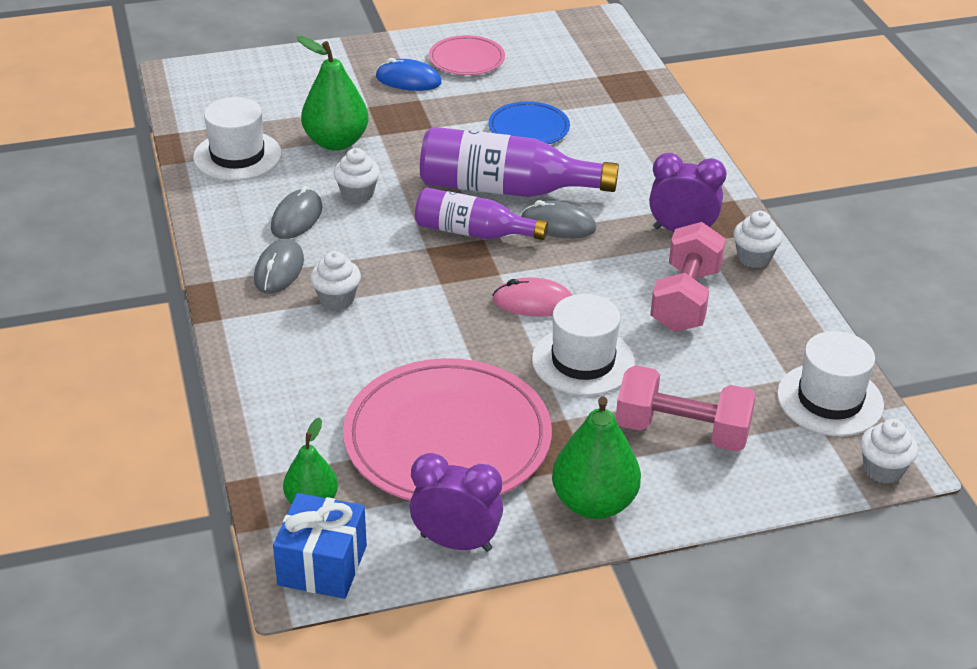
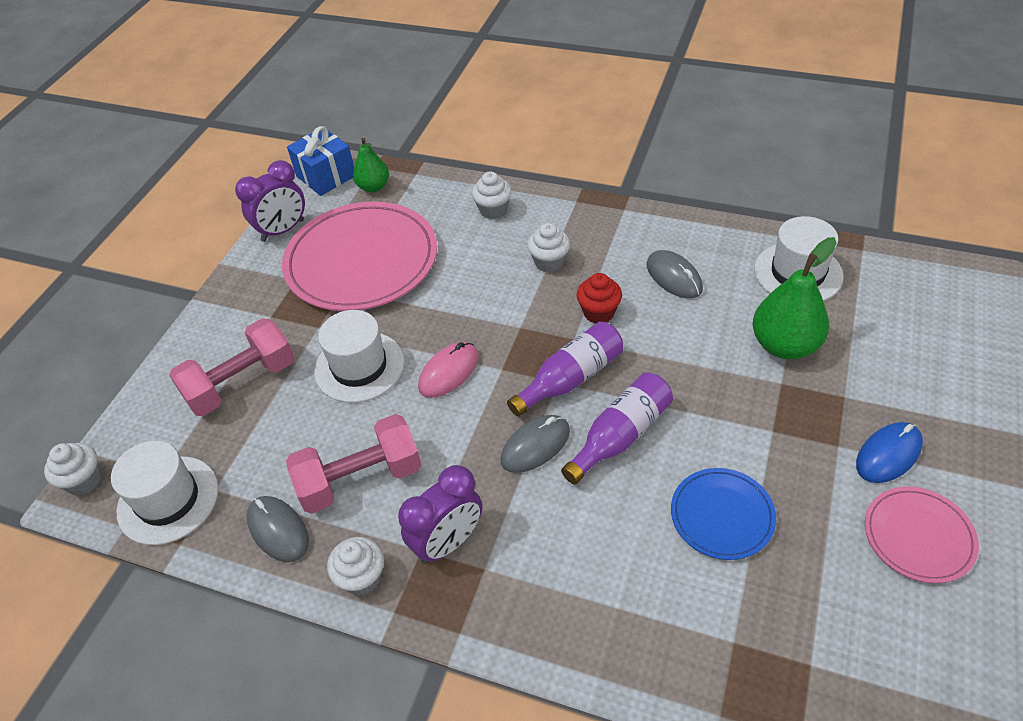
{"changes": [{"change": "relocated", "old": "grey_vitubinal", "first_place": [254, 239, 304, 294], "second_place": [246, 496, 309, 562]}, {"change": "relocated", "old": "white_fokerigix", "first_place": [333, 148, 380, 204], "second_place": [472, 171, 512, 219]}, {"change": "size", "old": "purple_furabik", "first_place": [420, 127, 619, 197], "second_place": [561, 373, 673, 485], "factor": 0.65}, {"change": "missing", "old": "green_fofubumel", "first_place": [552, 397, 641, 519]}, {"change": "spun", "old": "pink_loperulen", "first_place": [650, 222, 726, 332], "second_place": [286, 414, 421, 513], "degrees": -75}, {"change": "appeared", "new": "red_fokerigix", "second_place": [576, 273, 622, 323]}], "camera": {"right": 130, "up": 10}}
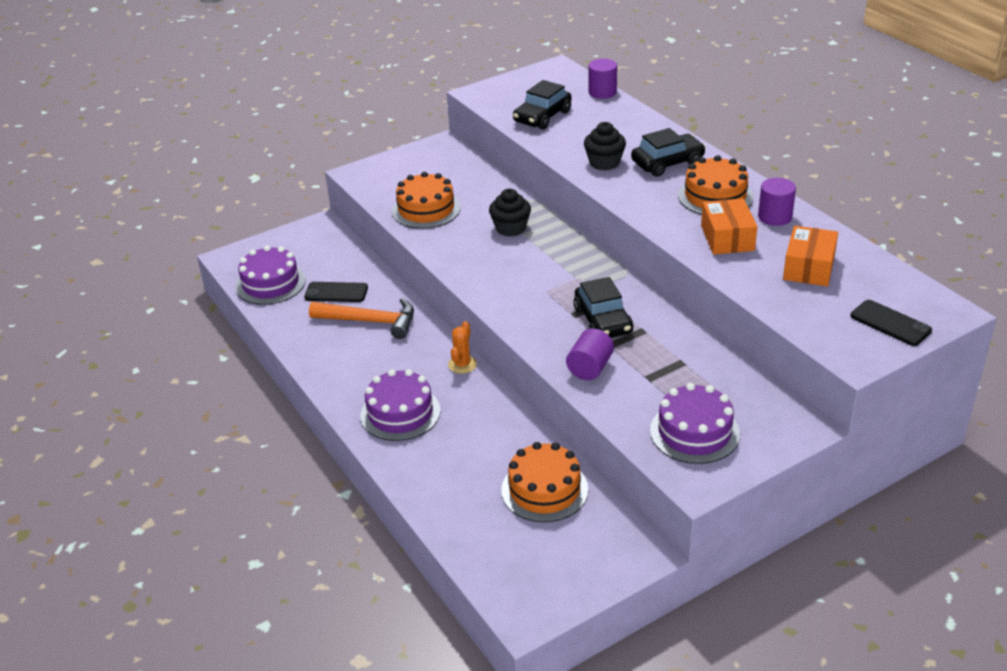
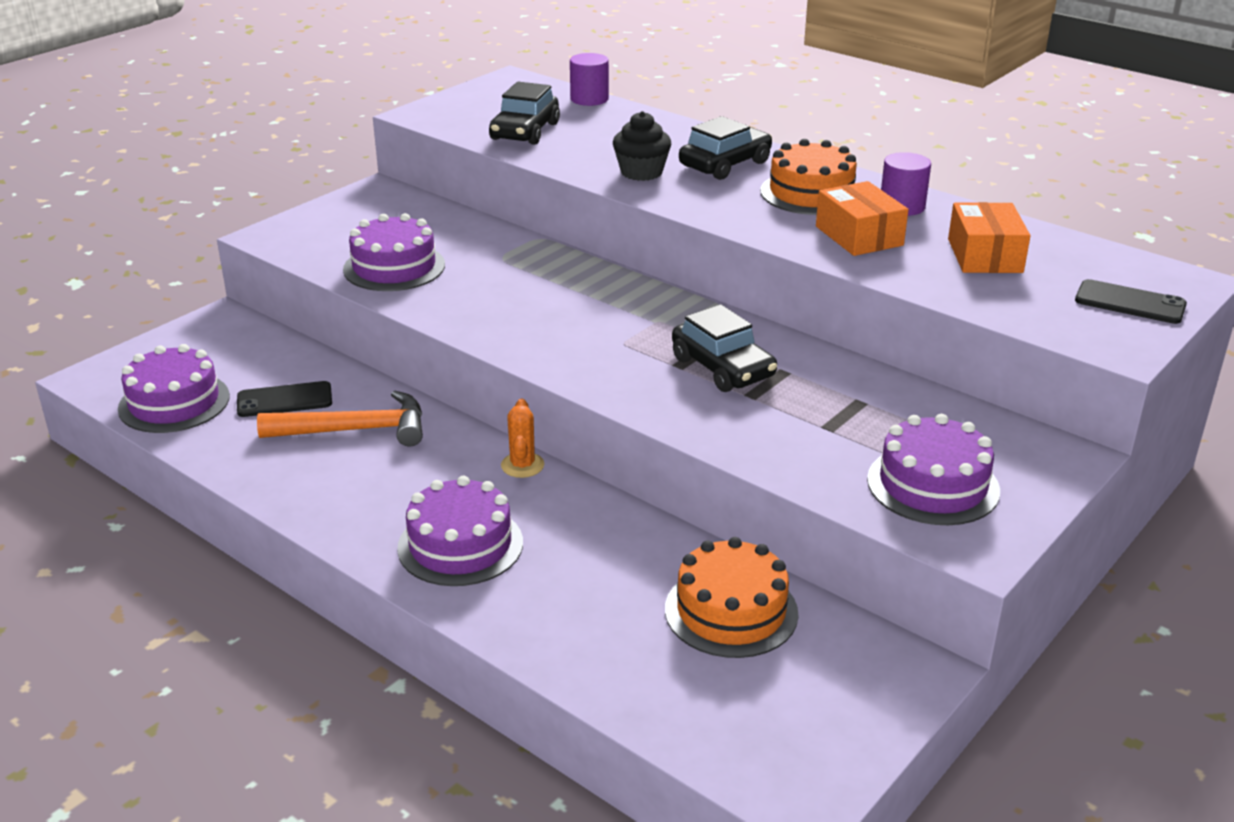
{"changes": [{"change": "colour", "old": "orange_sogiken", "new": "purple_sogiken", "first_place": [392, 172, 461, 229], "second_place": [343, 213, 445, 291]}, {"change": "missing", "old": "black_fokerigix", "first_place": [489, 189, 531, 237]}, {"change": "missing", "old": "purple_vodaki", "first_place": [566, 329, 614, 380]}], "camera": {"right": -20, "up": -5}}
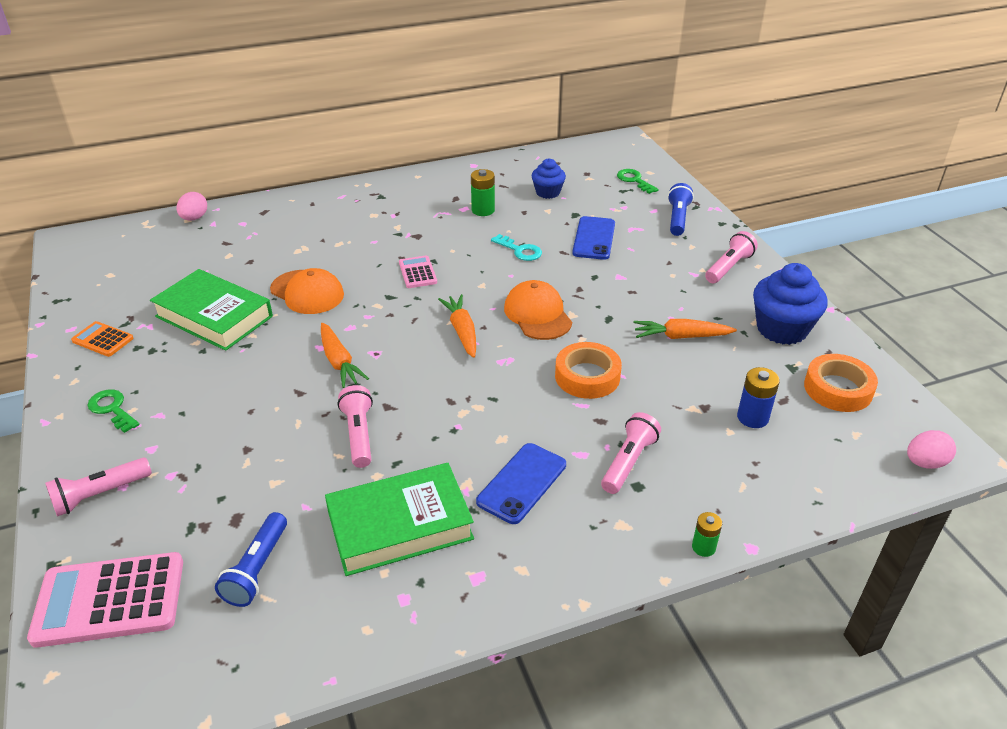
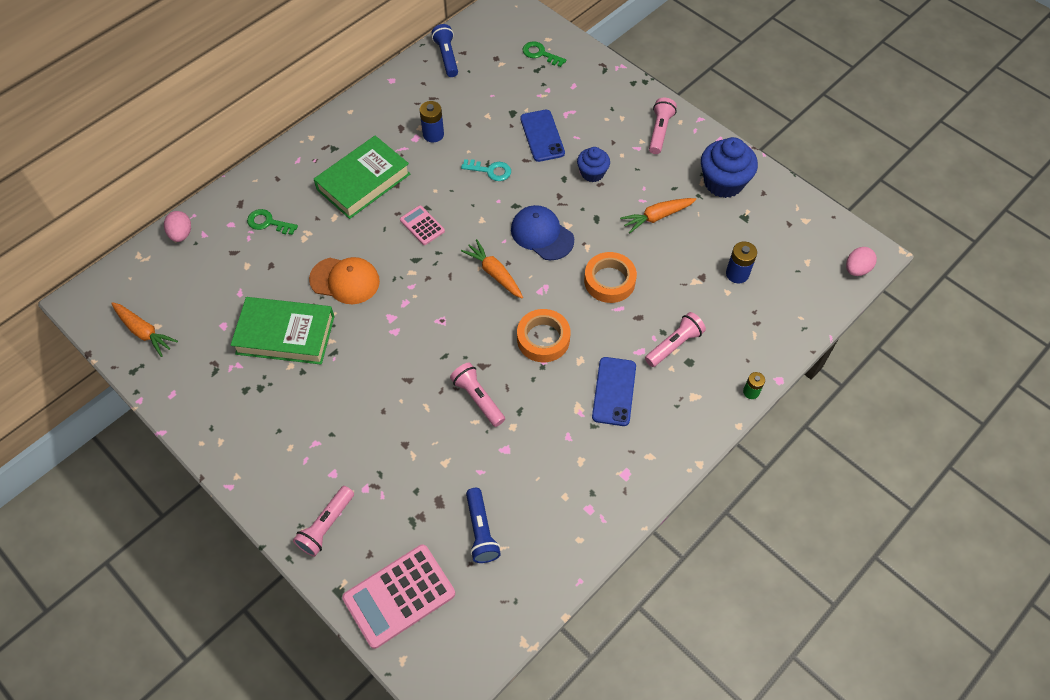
{"changes": [{"change": "missing", "old": "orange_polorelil", "first_place": [71, 321, 134, 357]}, {"change": "relocated", "old": "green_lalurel", "first_place": [87, 389, 140, 433], "second_place": [247, 209, 298, 235]}, {"change": "relocated", "old": "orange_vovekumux", "first_place": [321, 323, 369, 388], "second_place": [111, 302, 178, 357]}, {"change": "relocated", "old": "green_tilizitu", "first_place": [325, 463, 474, 576], "second_place": [314, 136, 410, 219]}, {"change": "colour", "old": "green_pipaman", "new": "blue_pipaman", "first_place": [471, 169, 495, 216], "second_place": [419, 101, 444, 143]}, {"change": "colour", "old": "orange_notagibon", "new": "blue_notagibon", "first_place": [504, 280, 572, 340], "second_place": [511, 205, 574, 260]}, {"change": "relocated", "old": "blue_fokerigix", "first_place": [532, 158, 566, 199], "second_place": [577, 147, 610, 182]}, {"change": "spun", "old": "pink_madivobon", "first_place": [601, 412, 661, 494], "second_place": [645, 312, 706, 367], "degrees": 45}, {"change": "relocated", "old": "blue_madivobon", "first_place": [668, 183, 694, 236], "second_place": [432, 24, 458, 77]}, {"change": "relocated", "old": "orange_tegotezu", "first_place": [804, 354, 878, 412], "second_place": [517, 309, 570, 362]}], "camera": {"right": -25, "up": 20}}
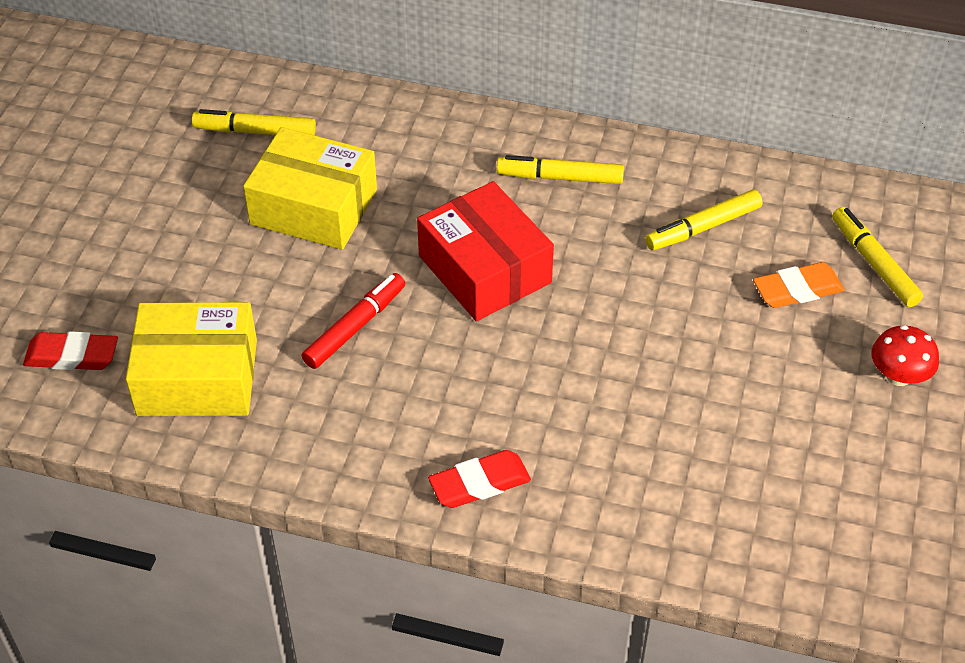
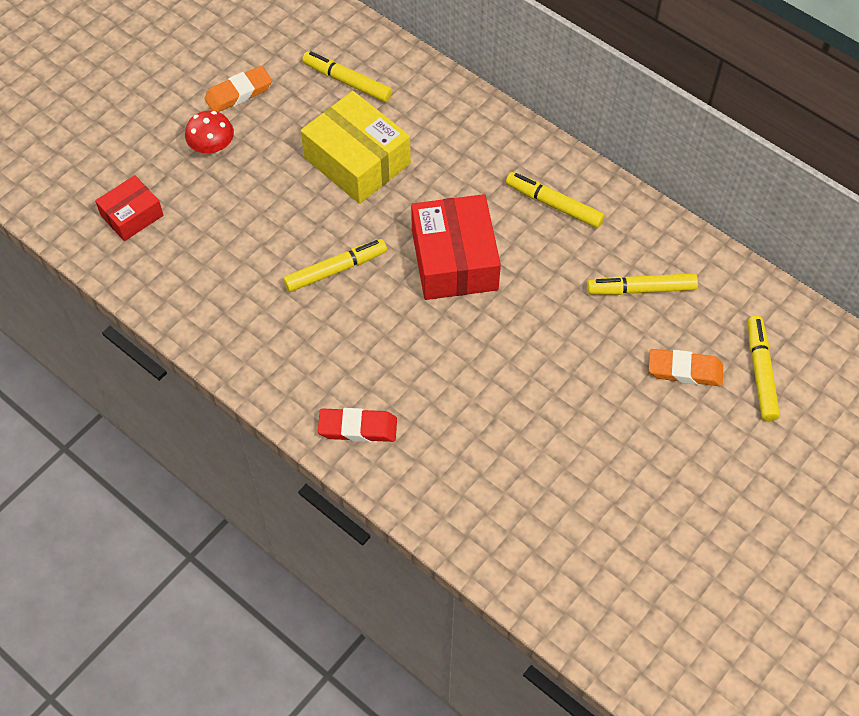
{"changes": [{"change": "exchanged", "old": "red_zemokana", "new": "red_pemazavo", "first_place": [23, 331, 118, 370], "second_place": [95, 175, 163, 241]}, {"change": "missing", "old": "yellow_pemazavo", "first_place": [126, 302, 257, 416]}, {"change": "colour", "old": "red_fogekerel", "new": "yellow_fogekerel", "first_place": [302, 273, 405, 369], "second_place": [283, 239, 387, 292]}, {"change": "relocated", "old": "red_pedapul", "first_place": [871, 325, 939, 386], "second_place": [185, 111, 234, 156]}, {"change": "appeared", "new": "orange_zemokana", "second_place": [204, 66, 272, 112]}], "camera": {"right": 25, "up": 10}}
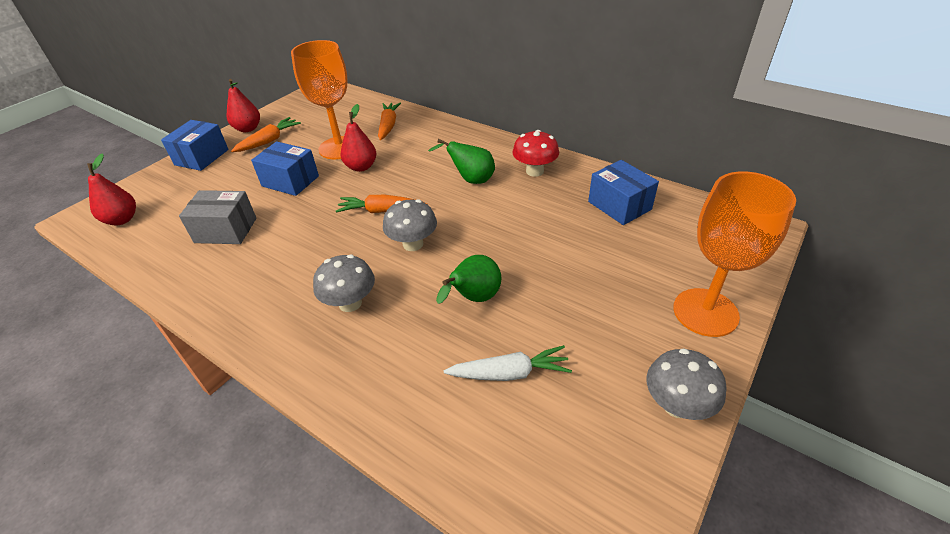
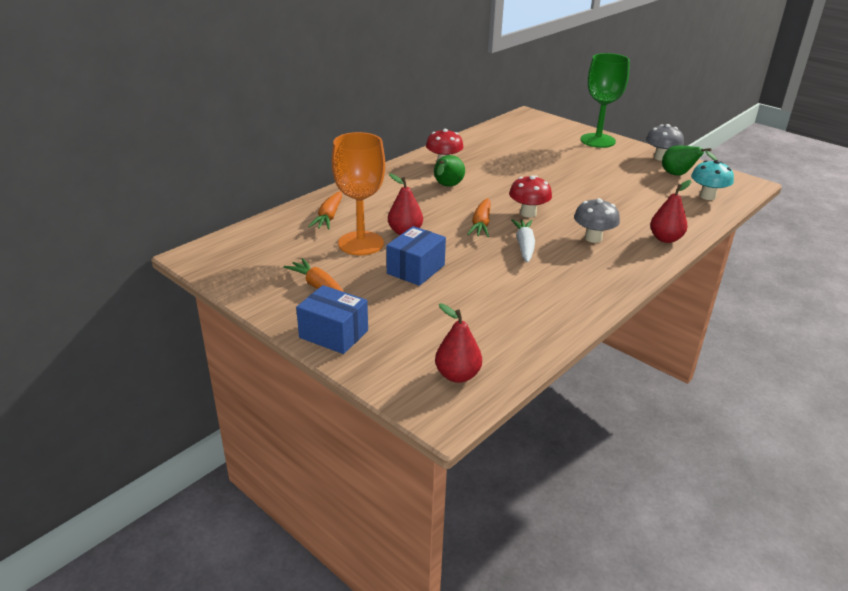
{"changes": [{"change": "missing", "old": "grey_pemazavo", "first_place": [179, 190, 257, 244]}, {"change": "relocated", "old": "red_fofubumel", "first_place": [227, 79, 260, 132], "second_place": [650, 180, 691, 243]}, {"change": "spun", "old": "orange_vovekumux", "first_place": [378, 103, 401, 140], "second_place": [308, 191, 342, 229], "degrees": -90}, {"change": "colour", "old": "grey_pedapul", "new": "red_pedapul", "first_place": [383, 199, 437, 251], "second_place": [509, 175, 552, 217]}, {"change": "relocated", "old": "green_fofubumel", "first_place": [436, 255, 501, 304], "second_place": [662, 145, 717, 176]}, {"change": "relocated", "old": "white_vovekumux", "first_place": [444, 345, 572, 381], "second_place": [511, 219, 535, 263]}, {"change": "missing", "old": "blue_pemazavo", "first_place": [588, 160, 659, 225]}, {"change": "colour", "old": "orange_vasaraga", "new": "green_vasaraga", "first_place": [673, 172, 796, 337], "second_place": [580, 53, 630, 148]}, {"change": "appeared", "new": "turquoise_pedapul", "second_place": [691, 160, 734, 200]}], "camera": {"right": -85, "up": -10}}
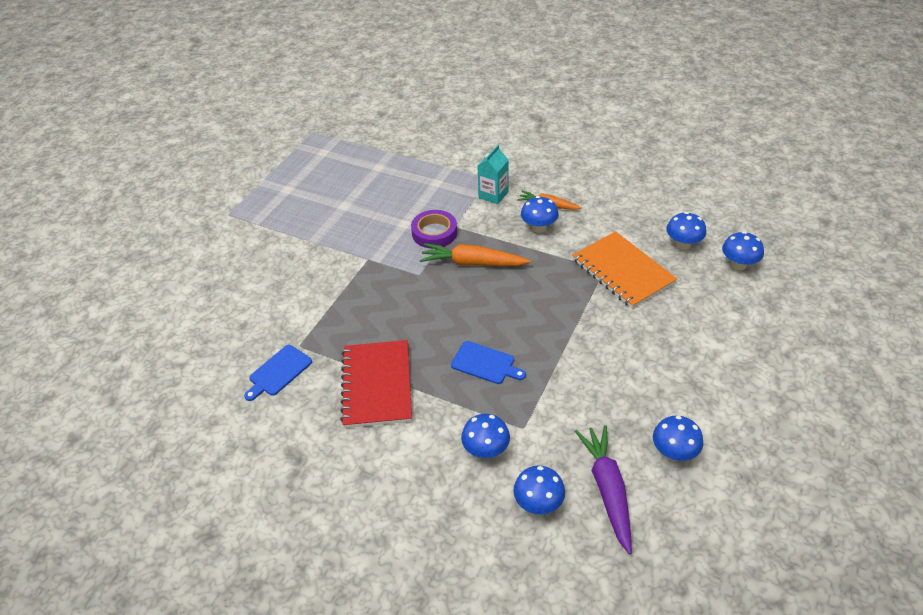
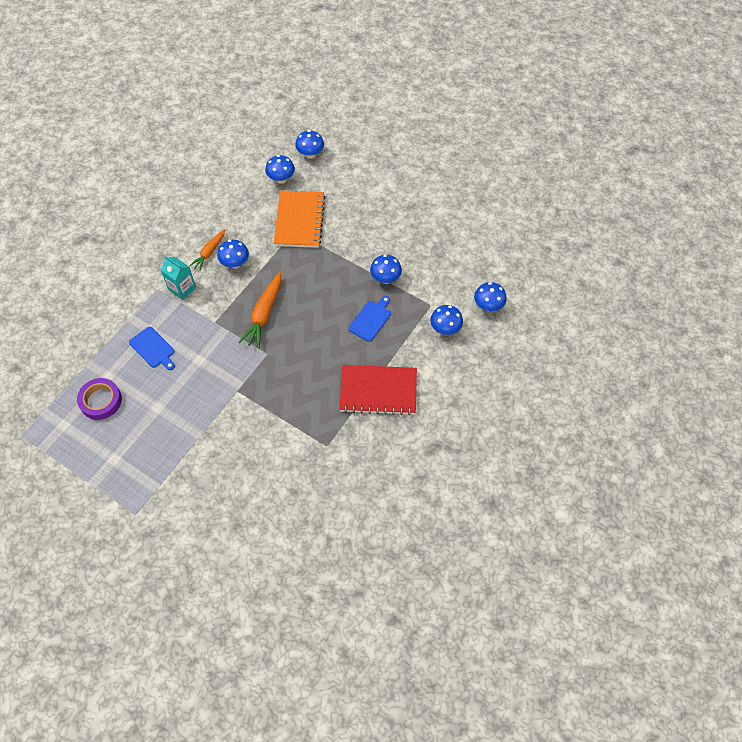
{"changes": [{"change": "relocated", "old": "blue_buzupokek", "first_place": [244, 345, 312, 401], "second_place": [129, 326, 175, 370]}, {"change": "relocated", "old": "purple_tegotezu", "first_place": [411, 210, 457, 249], "second_place": [77, 378, 122, 420]}, {"change": "spun", "old": "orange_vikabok", "first_place": [572, 231, 677, 309], "second_place": [274, 191, 326, 248], "degrees": -60}, {"change": "missing", "old": "purple_vovekumux", "first_place": [575, 425, 632, 554]}, {"change": "relocated", "old": "blue_pedapul", "first_place": [653, 416, 703, 461], "second_place": [370, 255, 402, 284]}], "camera": {"right": -85, "up": 15}}
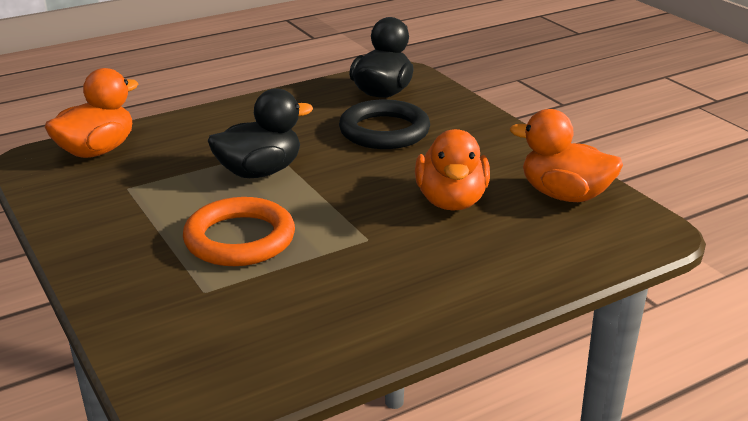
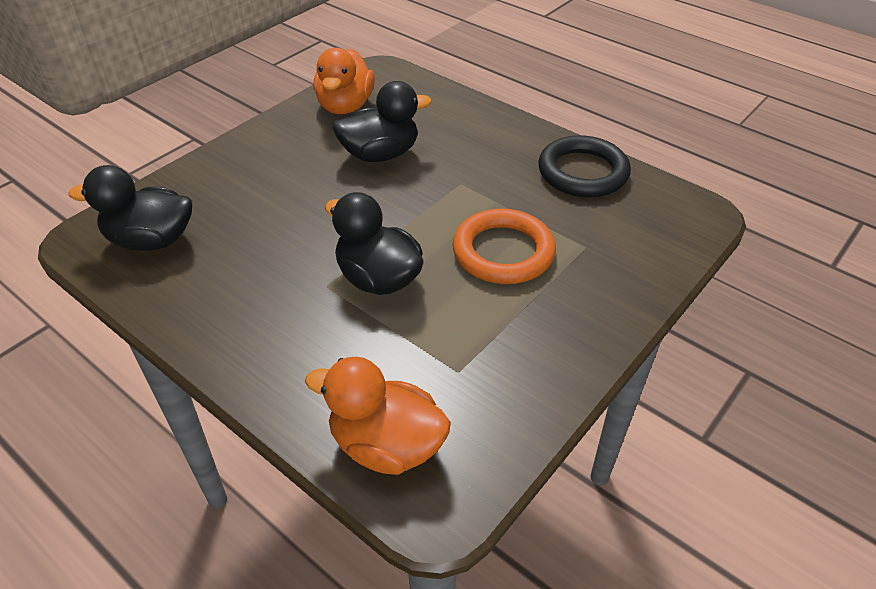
{"changes": [{"change": "relocated", "old": "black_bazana", "first_place": [339, 99, 430, 149], "second_place": [538, 135, 631, 197]}, {"change": "colour", "old": "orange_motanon", "new": "black_motanon", "first_place": [415, 129, 490, 211], "second_place": [332, 81, 432, 162]}], "camera": {"right": -110, "up": 15}}
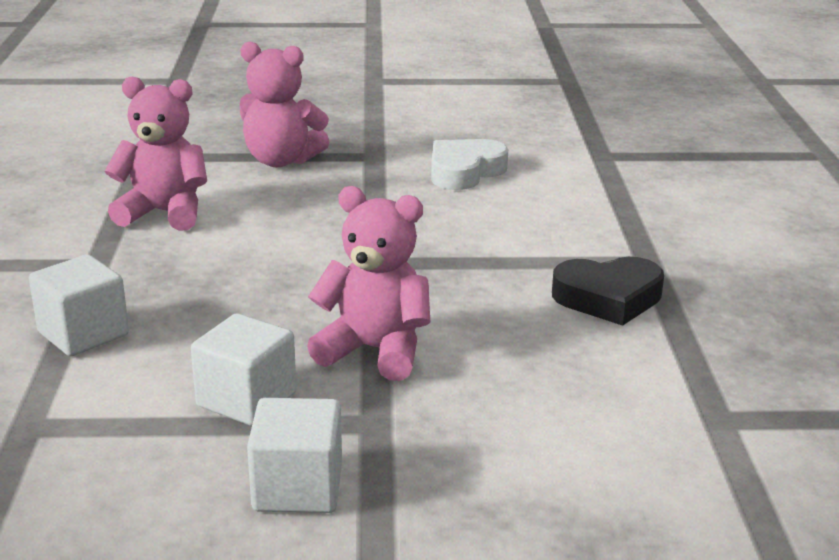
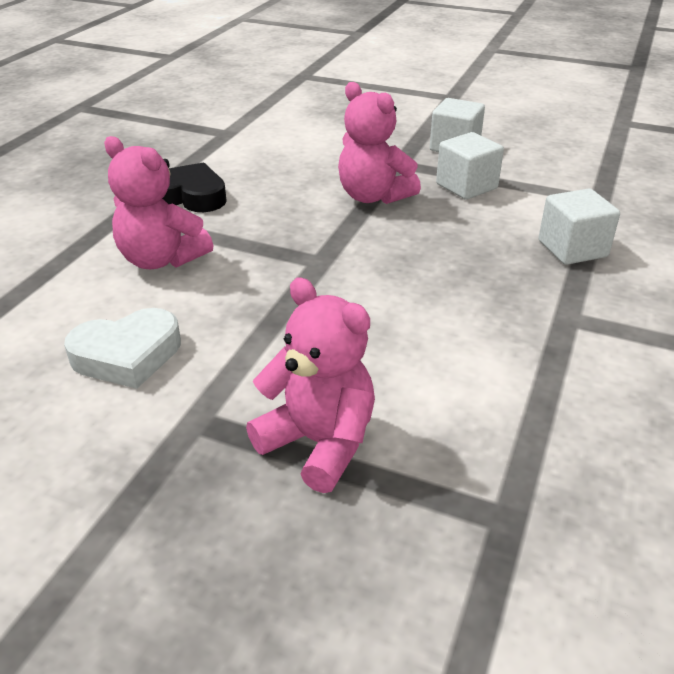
{"changes": [{"change": "relocated", "old": "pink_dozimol", "first_place": [104, 76, 207, 231], "second_place": [104, 136, 213, 269]}], "camera": {"right": -155, "up": 10}}
